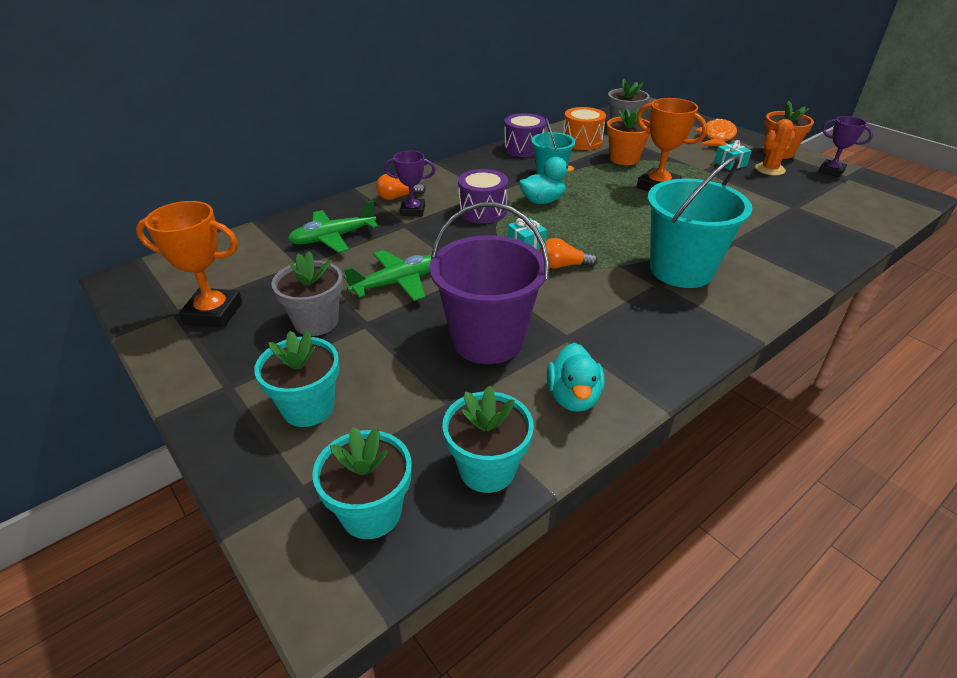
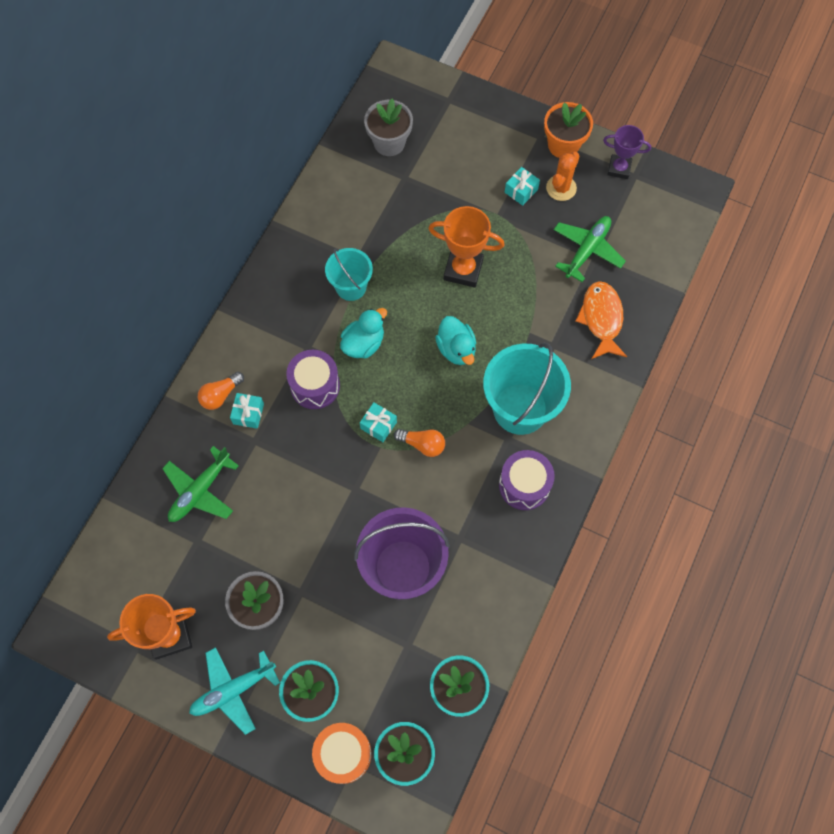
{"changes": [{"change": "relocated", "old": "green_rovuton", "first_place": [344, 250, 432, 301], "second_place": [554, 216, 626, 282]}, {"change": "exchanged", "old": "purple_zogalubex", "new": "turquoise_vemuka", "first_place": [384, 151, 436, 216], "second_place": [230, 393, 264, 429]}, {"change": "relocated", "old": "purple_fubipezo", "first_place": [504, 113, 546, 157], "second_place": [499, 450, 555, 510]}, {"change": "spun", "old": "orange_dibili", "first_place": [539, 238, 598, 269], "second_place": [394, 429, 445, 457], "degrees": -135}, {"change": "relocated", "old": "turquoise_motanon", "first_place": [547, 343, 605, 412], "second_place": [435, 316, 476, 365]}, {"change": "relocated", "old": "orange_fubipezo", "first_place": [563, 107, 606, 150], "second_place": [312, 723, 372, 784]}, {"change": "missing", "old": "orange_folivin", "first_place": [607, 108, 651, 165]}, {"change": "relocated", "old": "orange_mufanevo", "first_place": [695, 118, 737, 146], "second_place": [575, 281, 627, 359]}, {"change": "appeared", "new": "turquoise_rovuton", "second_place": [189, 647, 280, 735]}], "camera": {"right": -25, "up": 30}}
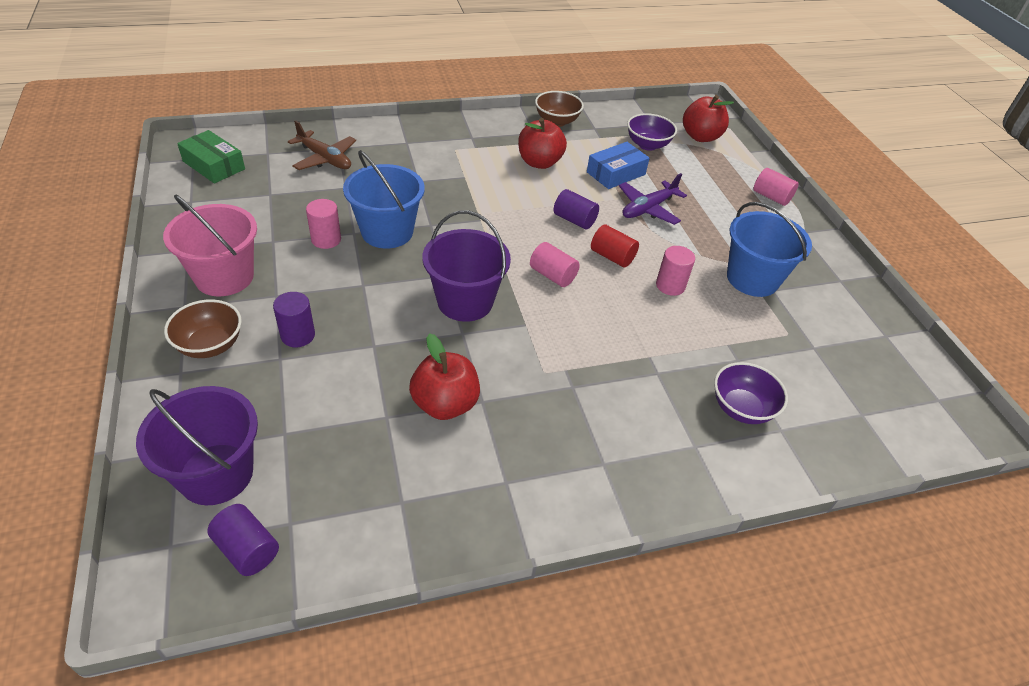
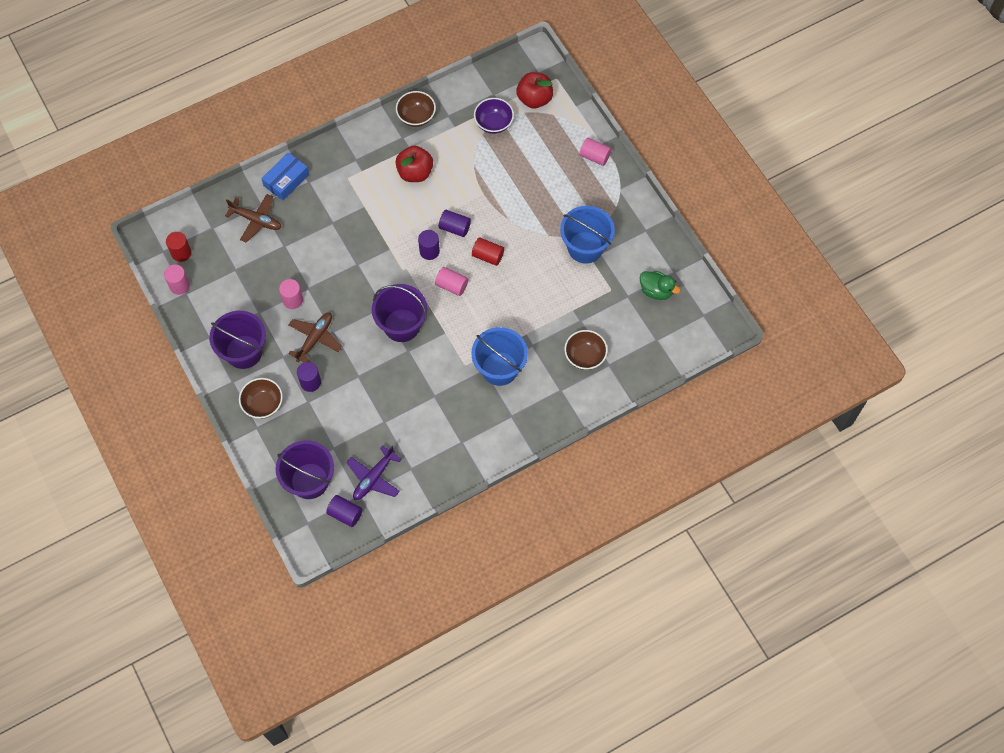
{"changes": [{"change": "colour", "old": "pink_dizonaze", "new": "purple_dizonaze", "first_place": [163, 194, 257, 296], "second_place": [209, 311, 266, 369]}, {"change": "exchanged", "old": "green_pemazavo", "new": "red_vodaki", "first_place": [177, 130, 245, 184], "second_place": [166, 232, 191, 262]}, {"change": "relocated", "old": "blue_dizonaze", "first_place": [343, 150, 425, 249], "second_place": [471, 327, 528, 386]}, {"change": "missing", "old": "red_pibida", "first_place": [409, 333, 480, 420]}, {"change": "relocated", "old": "blue_pemazavo", "first_place": [587, 142, 650, 189], "second_place": [261, 152, 309, 201]}, {"change": "relocated", "old": "purple_rovuton", "first_place": [619, 173, 687, 225], "second_place": [346, 445, 402, 500]}, {"change": "relocated", "old": "pink_vodaki", "first_place": [656, 246, 695, 296], "second_place": [164, 265, 190, 295]}, {"change": "colour", "old": "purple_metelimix", "new": "brown_metelimix", "first_place": [714, 362, 788, 424], "second_place": [564, 330, 608, 370]}, {"change": "appeared", "new": "brown_rovuton", "second_place": [288, 312, 342, 363]}, {"change": "appeared", "new": "purple_vodaki", "second_place": [418, 230, 440, 260]}, {"change": "appeared", "new": "green_motanon", "second_place": [640, 271, 680, 300]}], "camera": {"right": -10, "up": 20}}
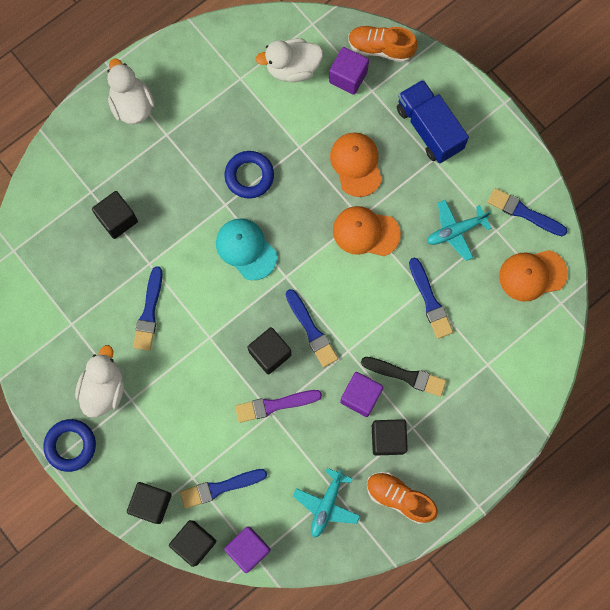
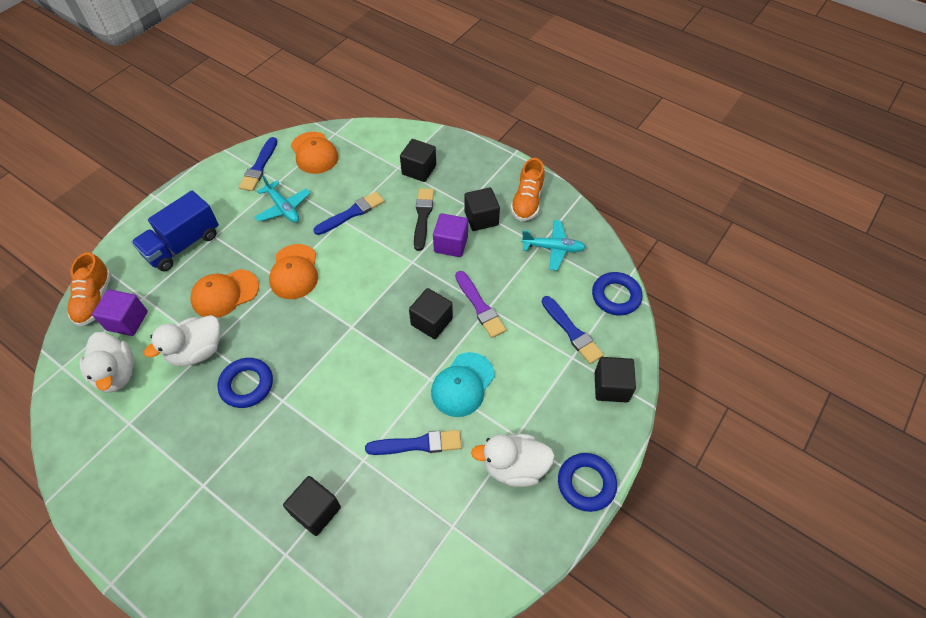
{"changes": [{"change": "relocated", "old": "white_motanon", "first_place": [107, 58, 154, 124], "second_place": [144, 315, 221, 367]}, {"change": "relocated", "old": "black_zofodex", "first_place": [169, 520, 216, 567], "second_place": [400, 139, 436, 182]}, {"change": "relocated", "old": "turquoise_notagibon", "first_place": [216, 218, 277, 280], "second_place": [431, 352, 495, 417]}, {"change": "exchanged", "old": "purple_zofodex", "new": "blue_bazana", "first_place": [224, 526, 271, 573], "second_place": [592, 272, 643, 316]}, {"change": "missing", "old": "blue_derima", "first_place": [286, 289, 338, 367]}], "camera": {"right": -105, "up": -20}}
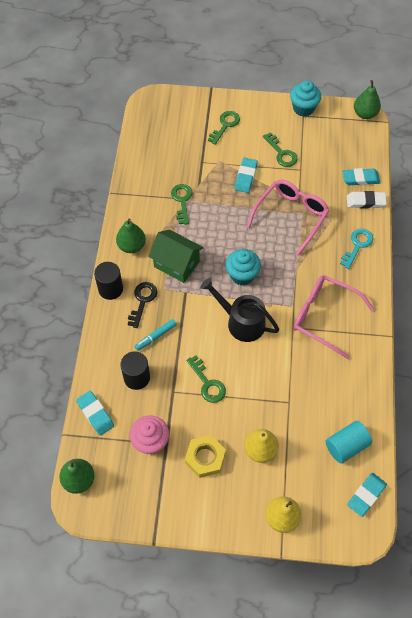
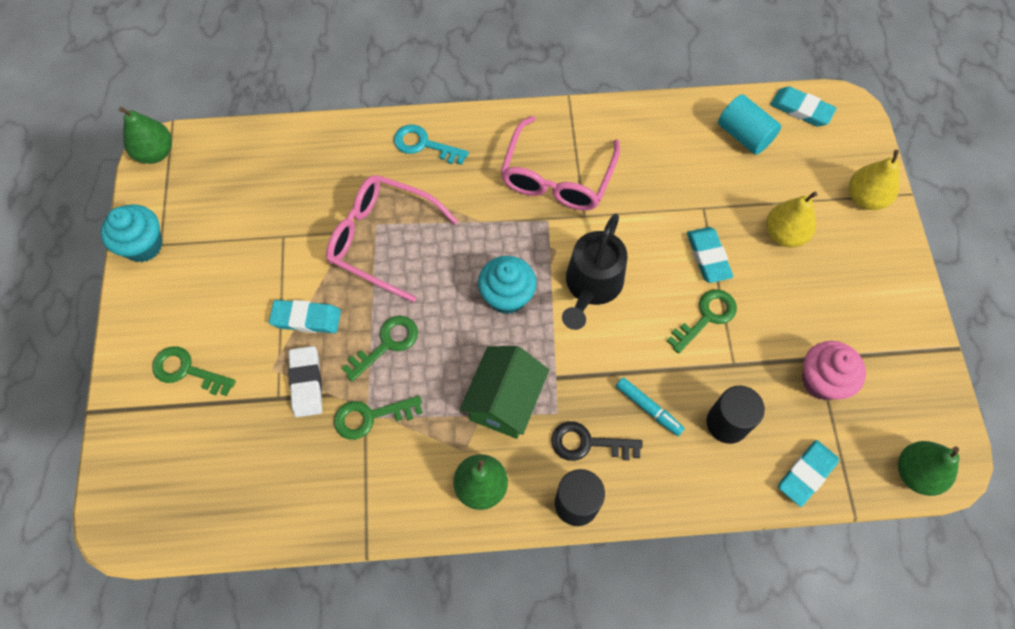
{"changes": [{"change": "missing", "old": "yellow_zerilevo", "first_place": [185, 435, 226, 478]}, {"change": "relocated", "old": "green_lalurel", "first_place": [263, 132, 297, 167], "second_place": [342, 316, 418, 382]}, {"change": "relocated", "old": "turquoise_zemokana", "first_place": [342, 168, 380, 185], "second_place": [687, 227, 733, 283]}, {"change": "relocated", "old": "white_zemokana", "first_place": [347, 191, 387, 209], "second_place": [288, 346, 322, 417]}], "camera": {"right": -100, "up": 5}}
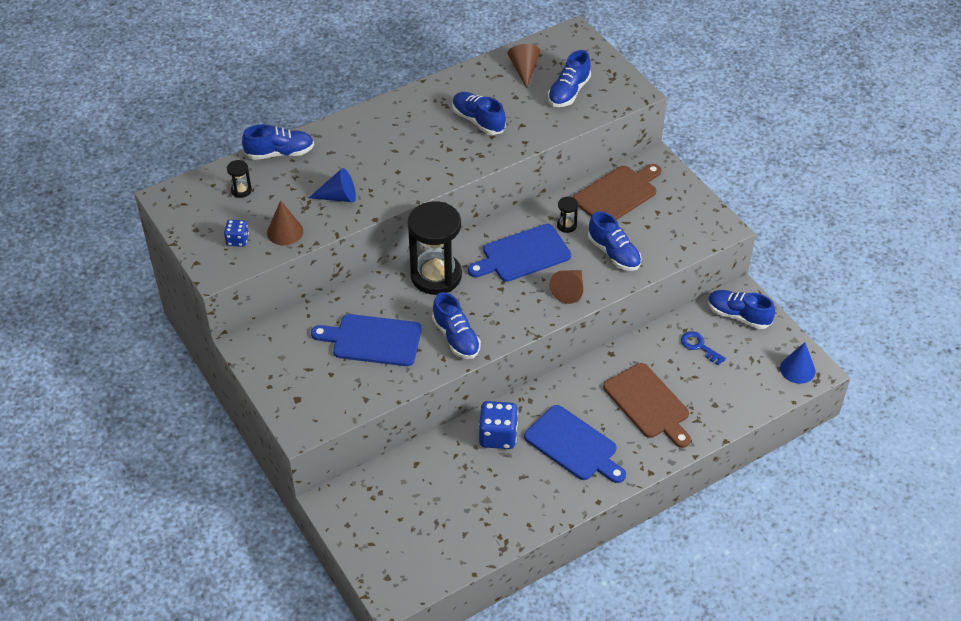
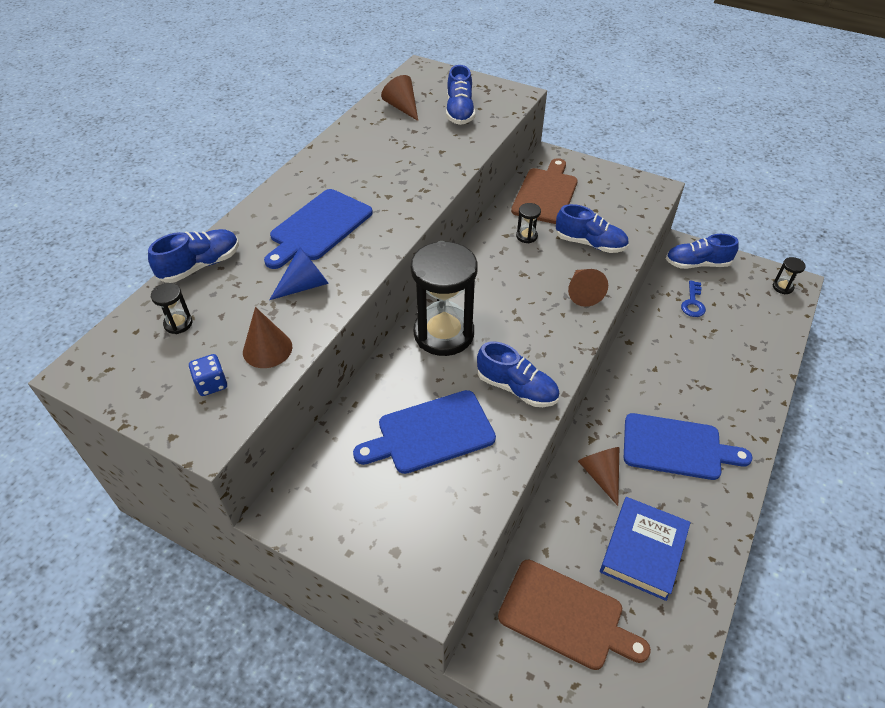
{"changes": [{"change": "missing", "old": "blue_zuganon", "first_place": [452, 92, 506, 135]}, {"change": "relocated", "old": "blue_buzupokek", "first_place": [468, 224, 571, 282], "second_place": [264, 189, 373, 269]}, {"change": "exchanged", "old": "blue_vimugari", "new": "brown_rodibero", "first_place": [479, 401, 518, 449], "second_place": [578, 447, 619, 506]}, {"change": "relocated", "old": "brown_buzupokek", "first_place": [603, 363, 691, 448], "second_place": [498, 560, 651, 670]}, {"change": "spun", "old": "blue_lalurel", "first_place": [681, 331, 726, 365], "second_place": [681, 281, 706, 317], "degrees": -90}, {"change": "exchanged", "old": "blue_rodibero", "new": "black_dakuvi", "first_place": [780, 342, 816, 384], "second_place": [773, 257, 806, 295]}, {"change": "appeared", "new": "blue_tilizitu", "second_place": [600, 497, 691, 601]}], "camera": {"right": -30, "up": 0}}
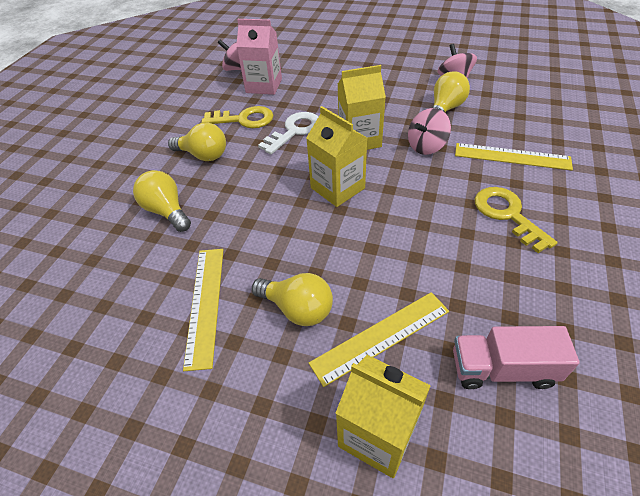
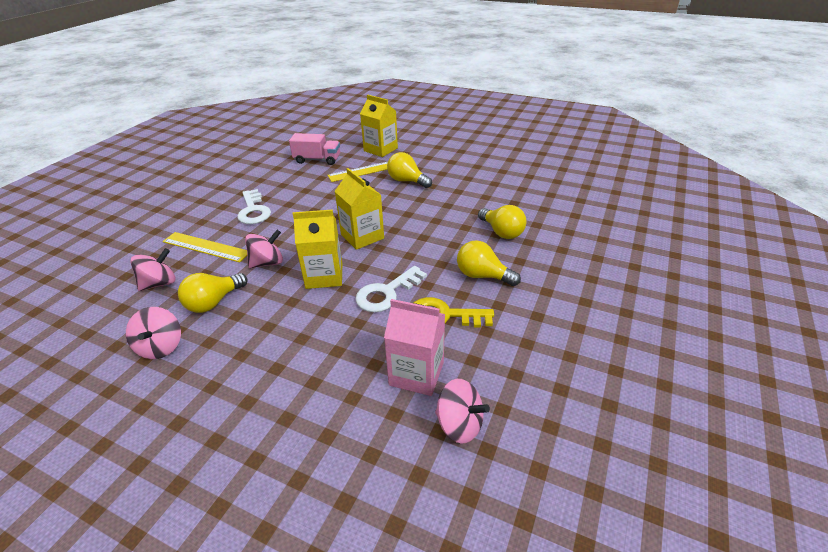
{"changes": [{"change": "missing", "old": "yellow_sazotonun", "first_place": [183, 249, 223, 371]}, {"change": "colour", "old": "yellow_lalurel", "new": "white_lalurel", "first_place": [475, 187, 558, 253], "second_place": [237, 189, 271, 224]}, {"change": "appeared", "new": "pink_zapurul", "second_place": [130, 248, 175, 291]}], "camera": {"right": -175, "up": -10}}
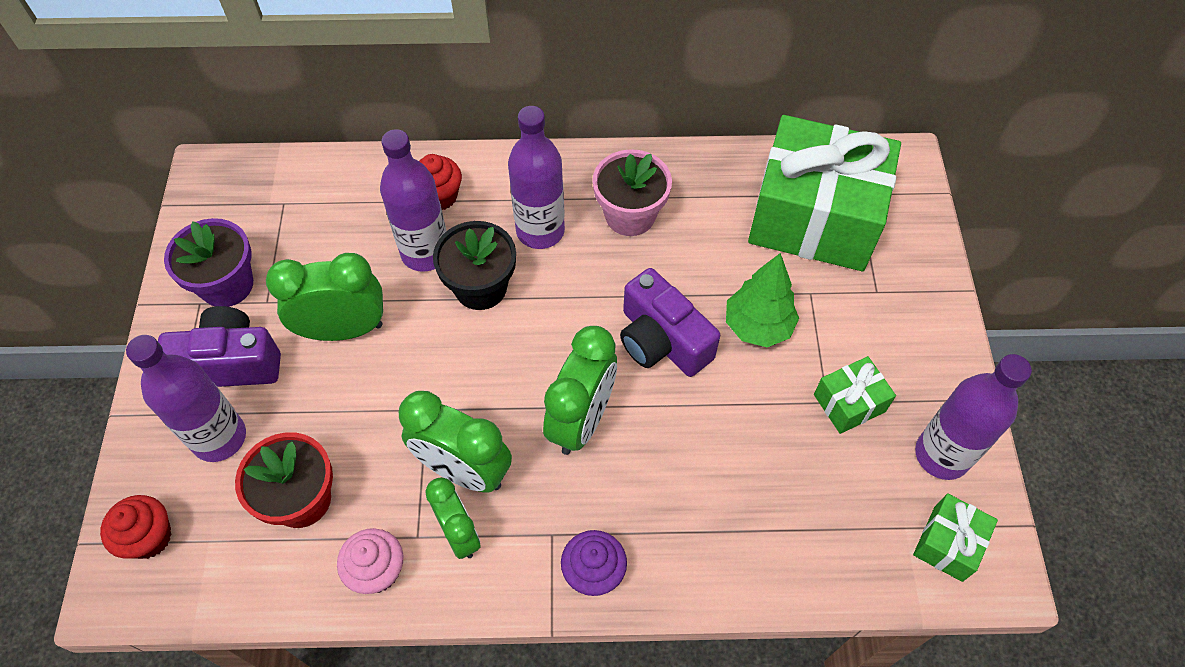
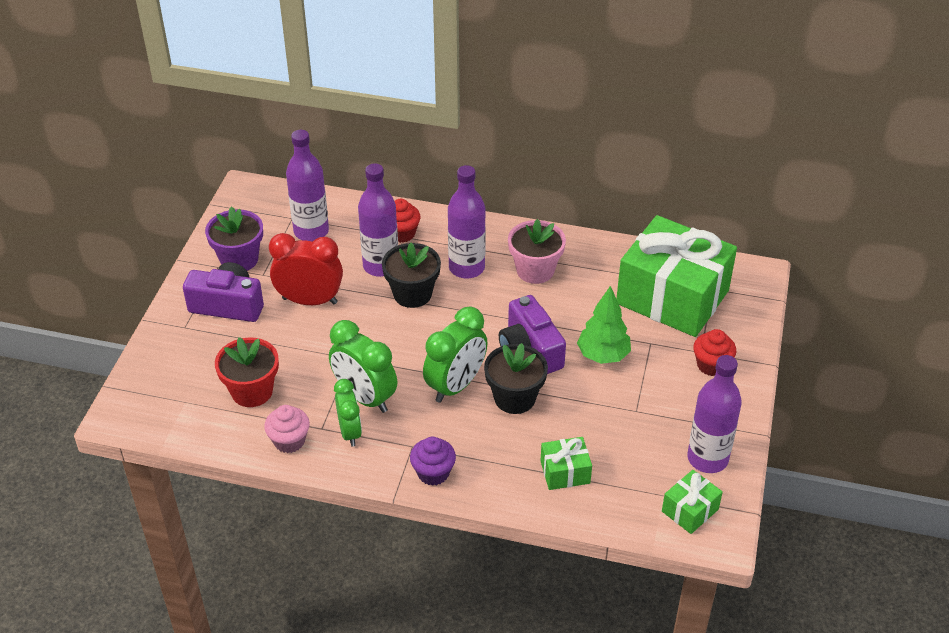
{"changes": [{"change": "relocated", "old": "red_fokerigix", "first_place": [100, 495, 172, 559], "second_place": [693, 329, 736, 376]}, {"change": "relocated", "old": "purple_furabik", "first_place": [126, 335, 246, 462], "second_place": [286, 130, 329, 241]}, {"change": "colour", "old": "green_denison", "new": "red_denison", "first_place": [266, 253, 383, 341], "second_place": [269, 233, 343, 305]}, {"change": "relocated", "old": "green_vemuka", "first_place": [814, 356, 896, 434], "second_place": [540, 437, 592, 490]}, {"change": "appeared", "new": "black_folivin", "second_place": [484, 343, 548, 414]}], "camera": {"right": 15, "up": -15}}
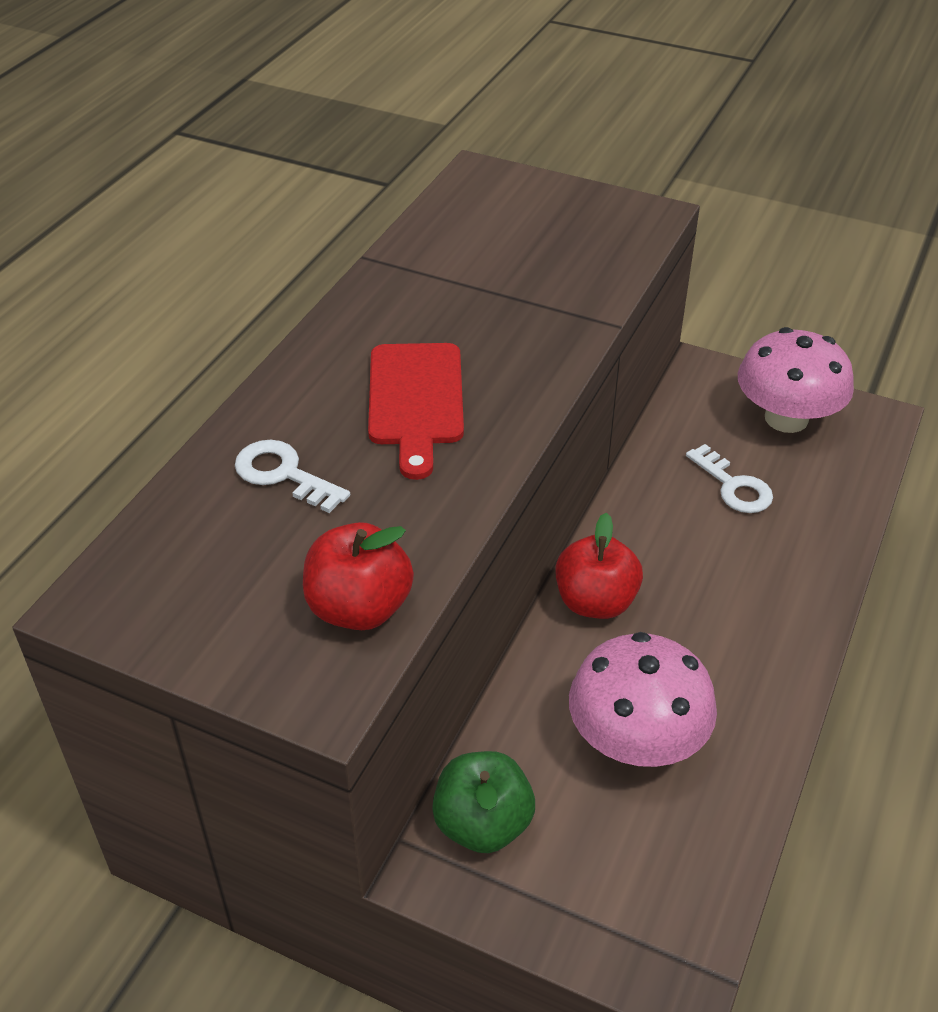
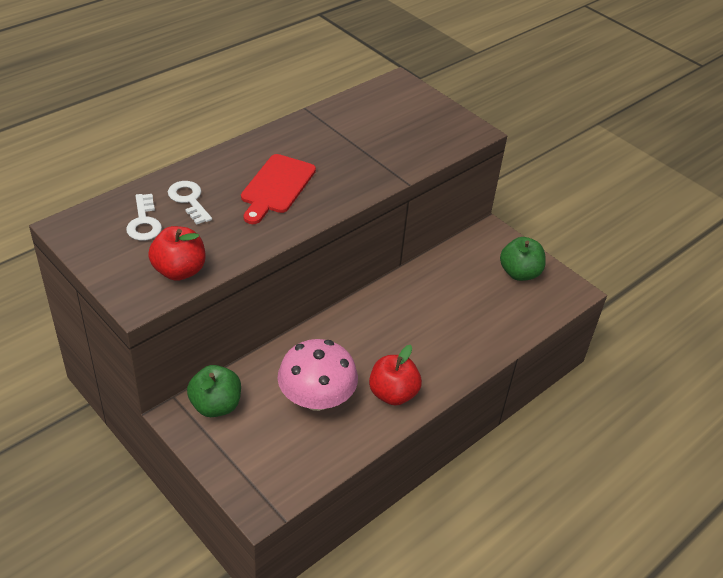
{"changes": [{"change": "relocated", "old": "red_pibida", "first_place": [555, 513, 643, 619], "second_place": [369, 345, 422, 406]}, {"change": "relocated", "old": "white_lalurel", "first_place": [686, 444, 773, 513], "second_place": [126, 194, 162, 241]}, {"change": "exchanged", "old": "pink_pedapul", "new": "green_pibida", "first_place": [738, 327, 854, 433], "second_place": [500, 237, 546, 281]}], "camera": {"right": 20, "up": 0}}
